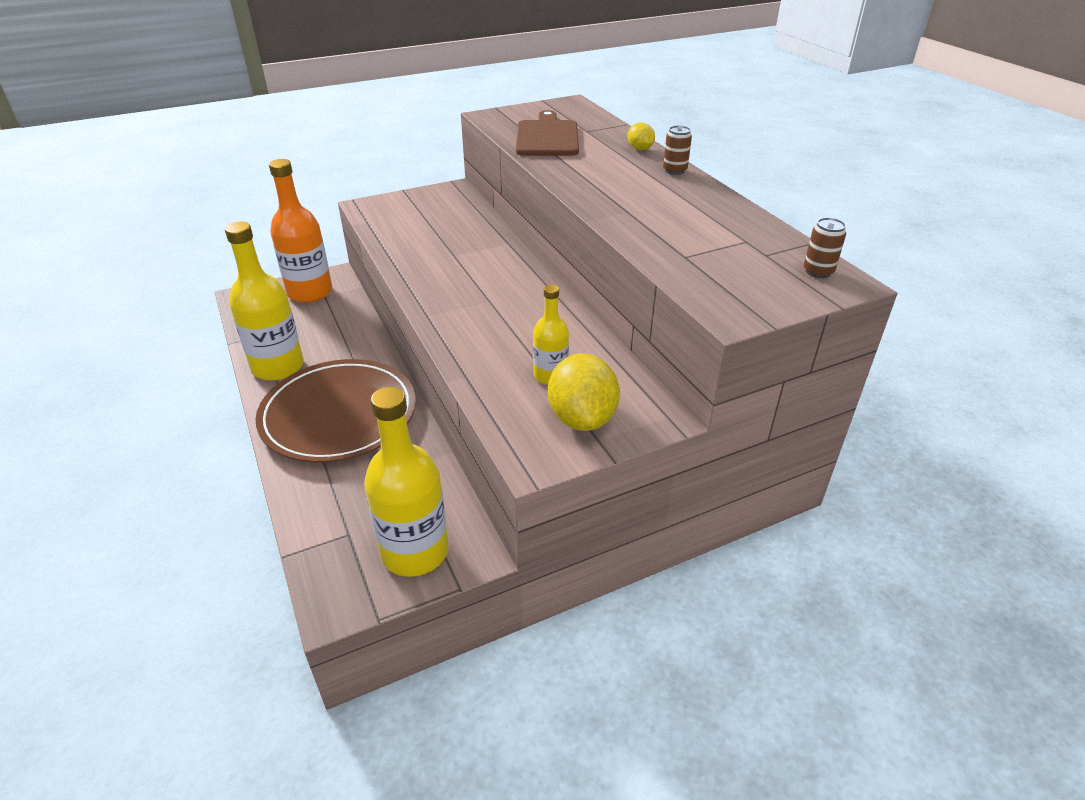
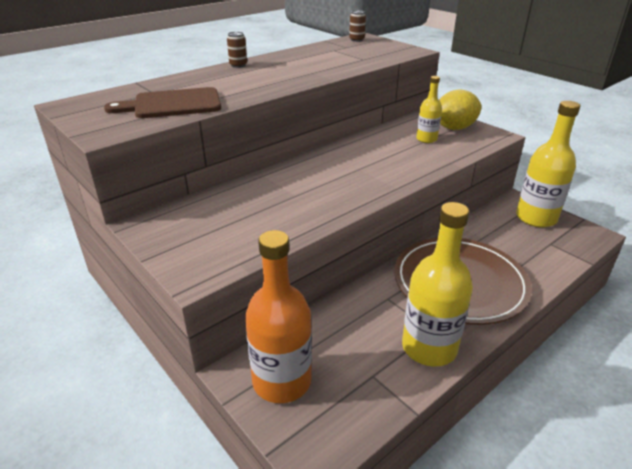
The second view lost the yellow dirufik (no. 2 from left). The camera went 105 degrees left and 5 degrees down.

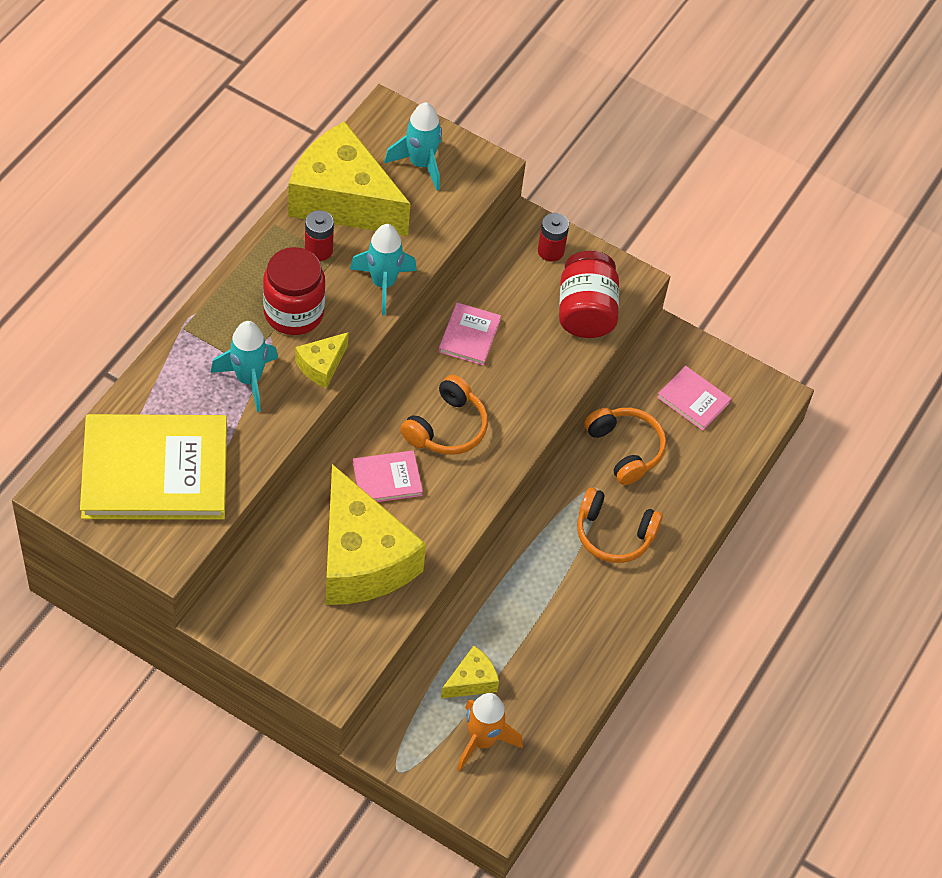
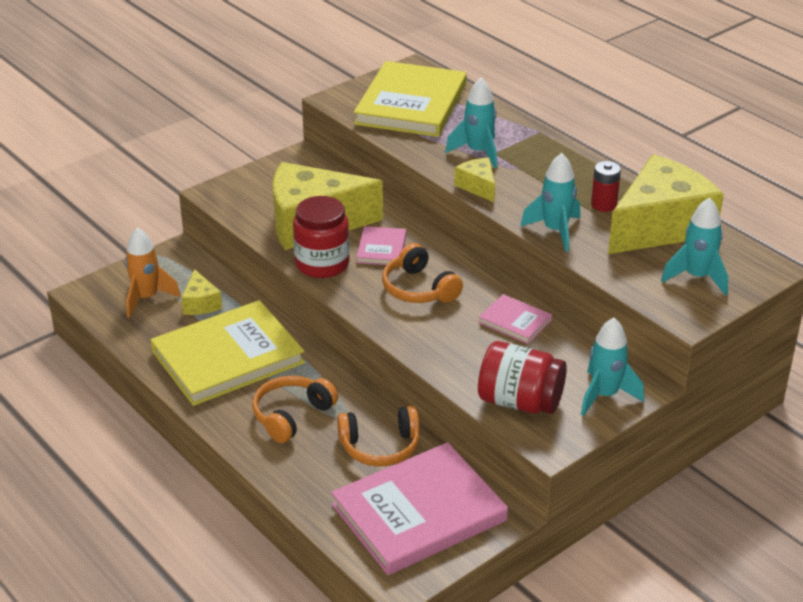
Where the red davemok (no. 2 from left) stood, the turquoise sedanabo (no. 3 from left) came to stand. The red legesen (no. 1 from left) ended up elsewhere. The size of the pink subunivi (no. 3 from left in the first image) changed by a factor of 2.17. The second view gained the yellow subunivi (no. 1 from left). The camera went 115 degrees right and 20 degrees down.

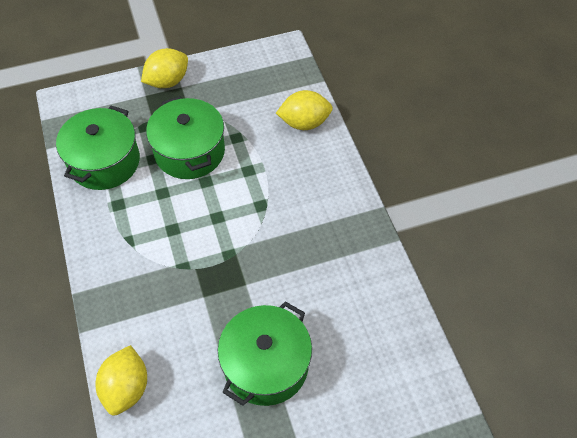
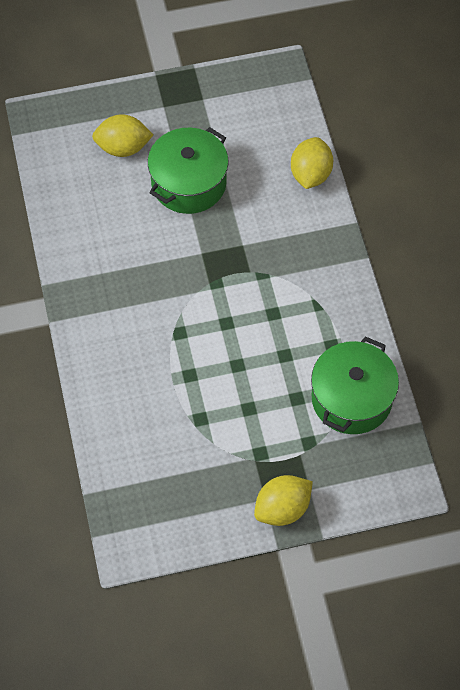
The yellow dirufik (no. 3 from left in the first image) ended up elsewhere. The second view lost the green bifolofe (no. 2 from left). The camera went 175 degrees left and 5 degrees up.

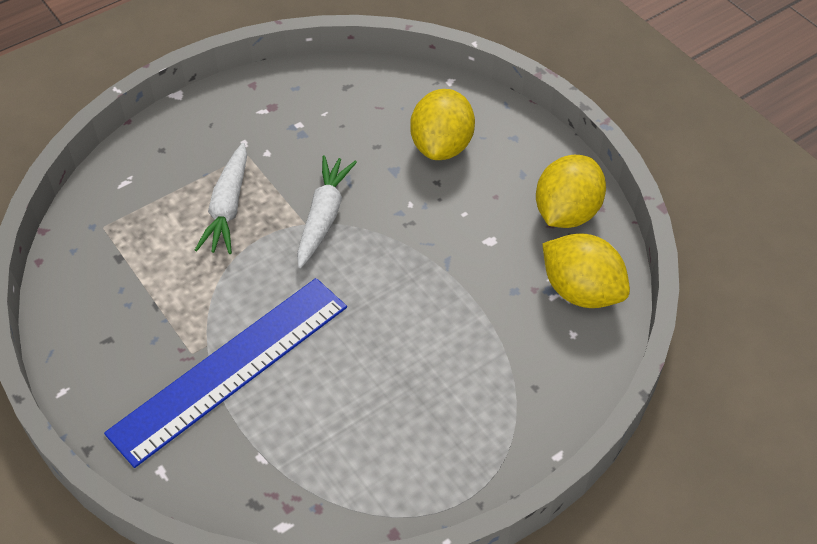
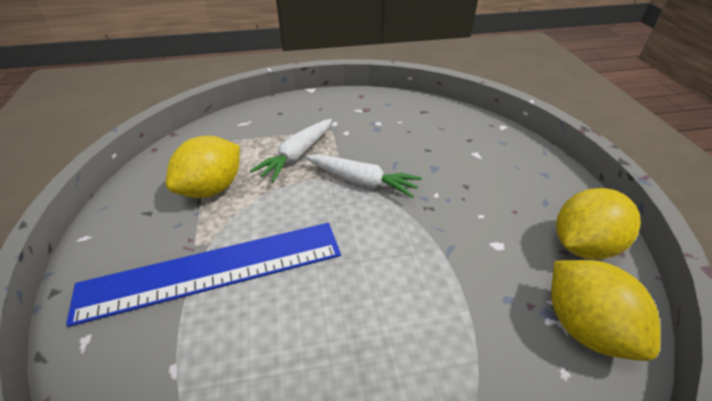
The yellow dirufik (no. 1 from left) ended up elsewhere. The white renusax (no. 2 from left) ended up facing another way, 75 degrees clockwise from before. The camera went 25 degrees right and 10 degrees down.

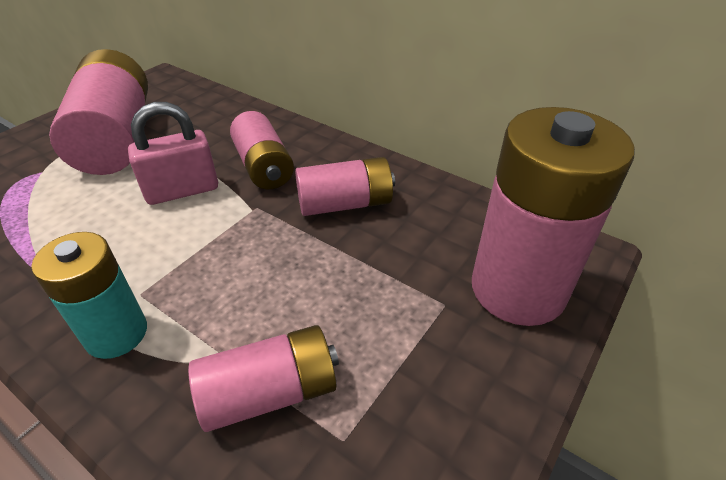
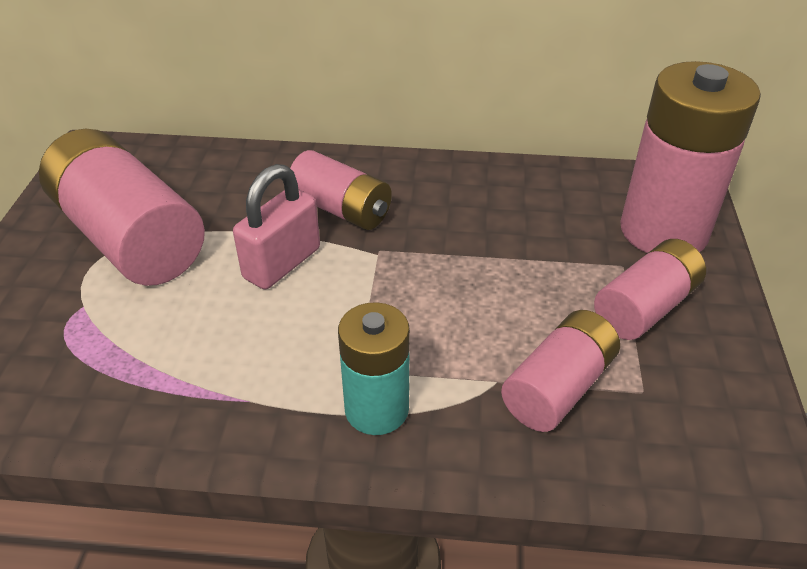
The pink davemok (no. 4 from left) ended up elsewhere. The camera went 30 degrees left and 0 degrees up.

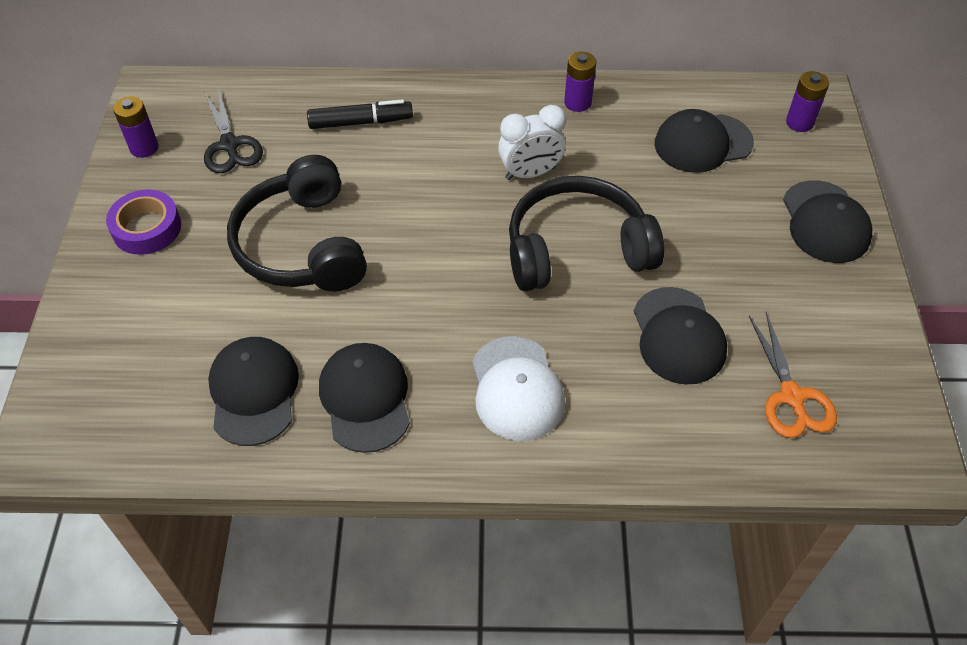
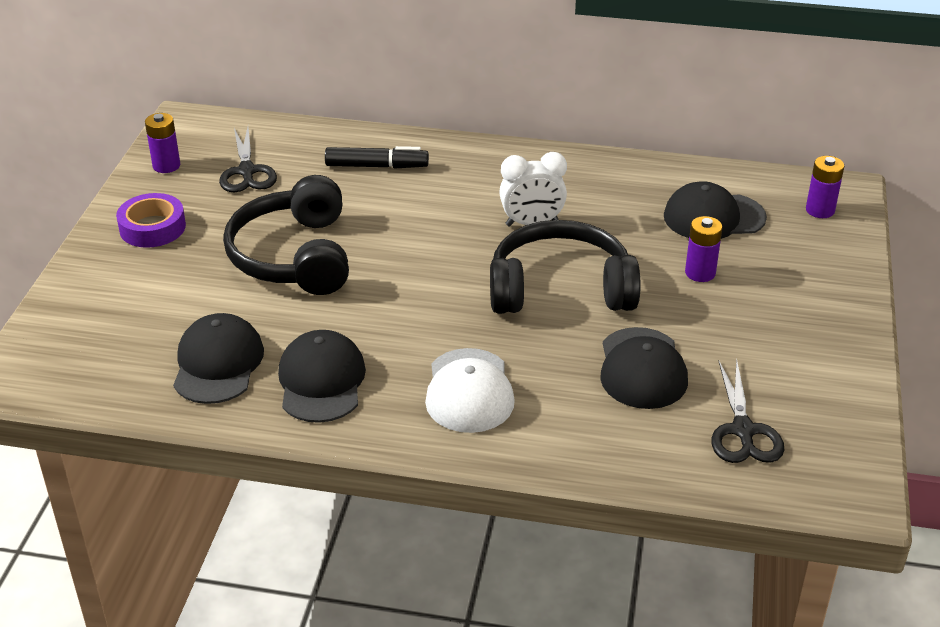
The purple davemok (no. 2 from left) ended up elsewhere. The second view lost the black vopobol (no. 5 from left). What was the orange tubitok turned into the black tubitok (no. 2 from left). The camera went 10 degrees right and 15 degrees down.

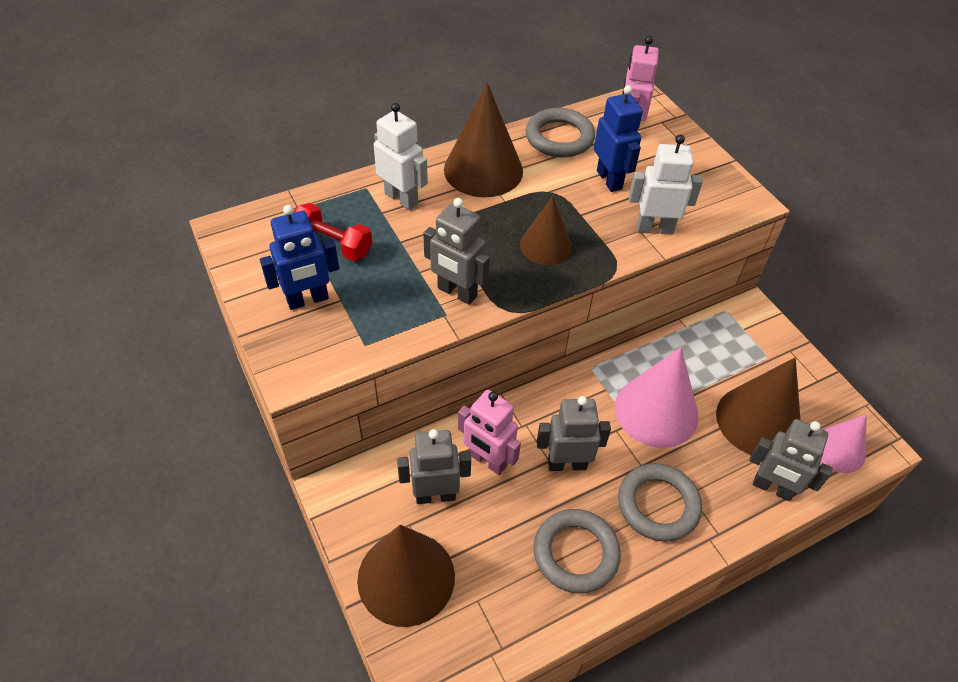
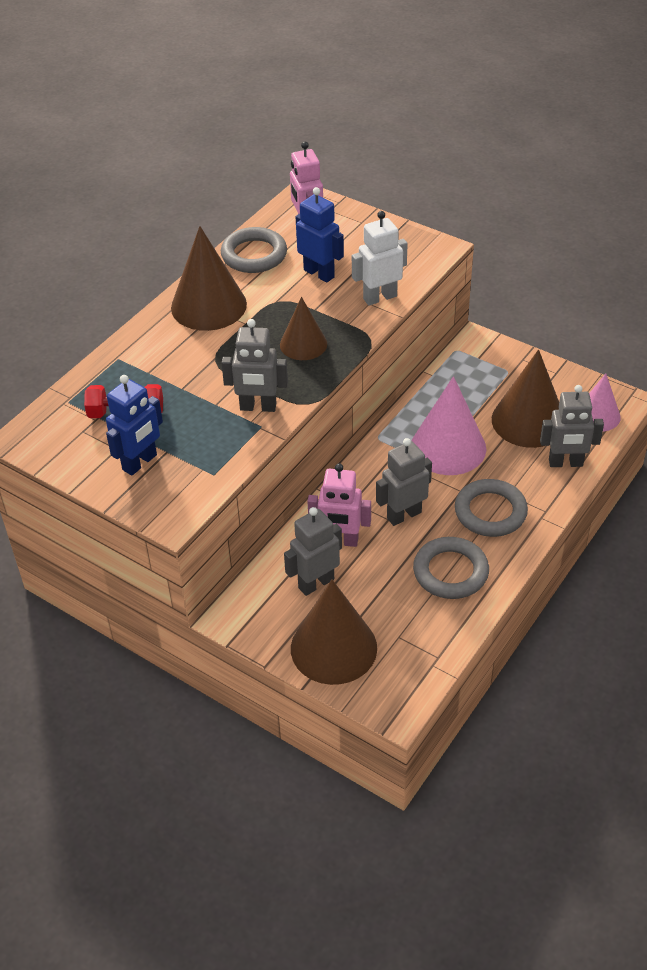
The second view lost the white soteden (no. 1 from left). The camera went 25 degrees left and 5 degrees down.

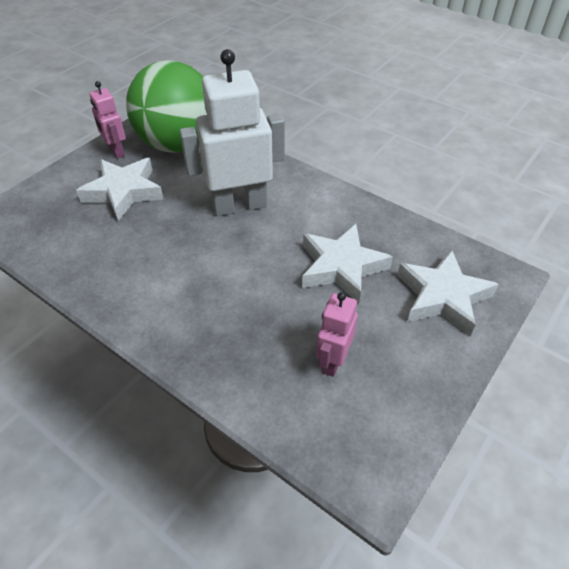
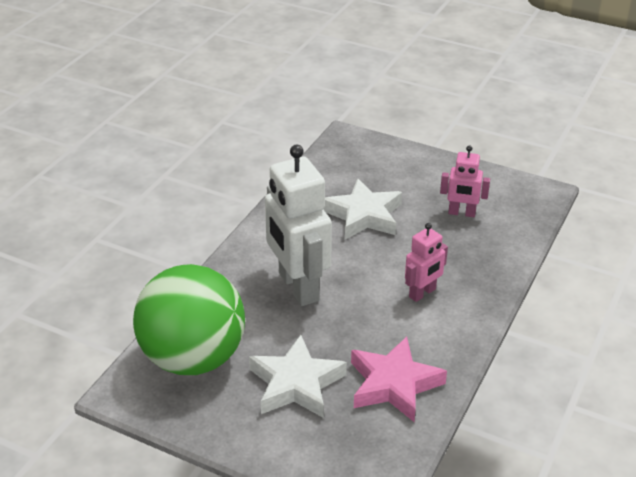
The pink soteden (no. 1 from left) ended up elsewhere. The second view lost the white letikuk (no. 3 from left). The second view gained the pink letikuk. The camera went 100 degrees left and 10 degrees down.

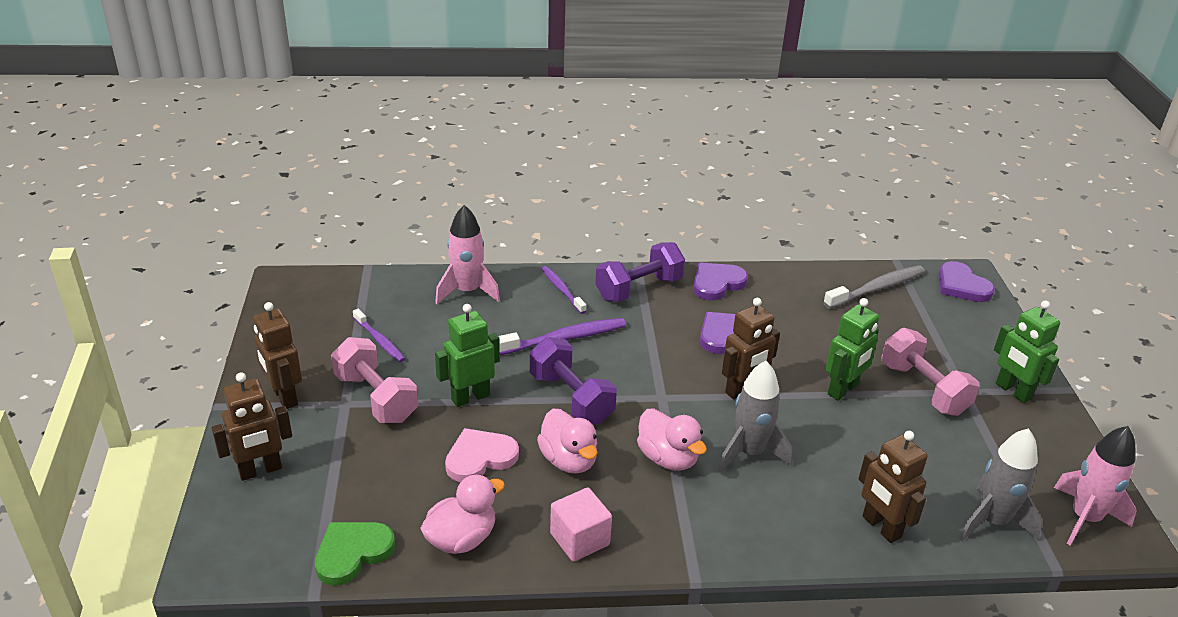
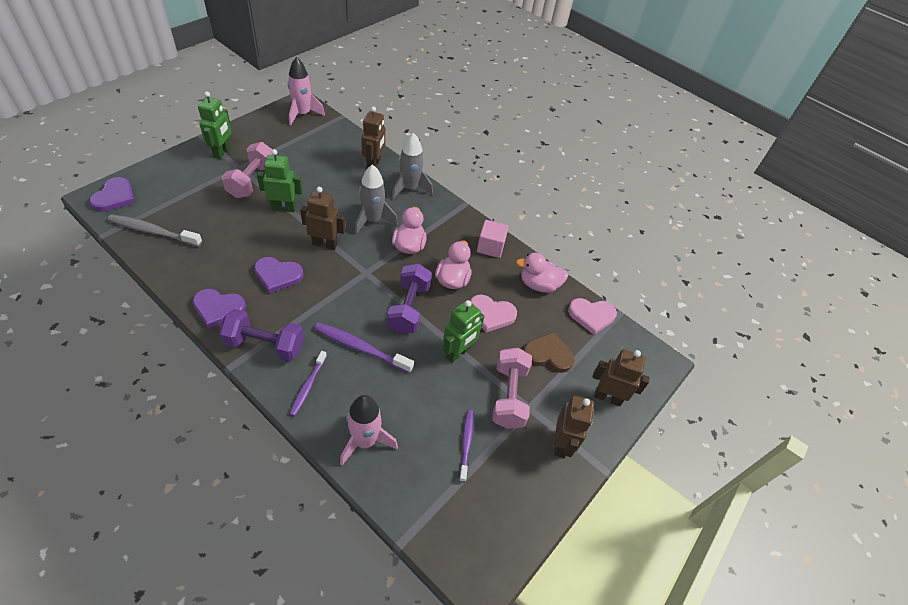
The green soteden (no. 1 from left in the first image) ended up facing another way, 60 degrees counterclockwise from before. The grey sedanabo (no. 2 from left) ended up elsewhere. What was the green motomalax turned into the pink motomalax (no. 2 from left). The second view gained the brown motomalax. The camera went 140 degrees left and 15 degrees up.

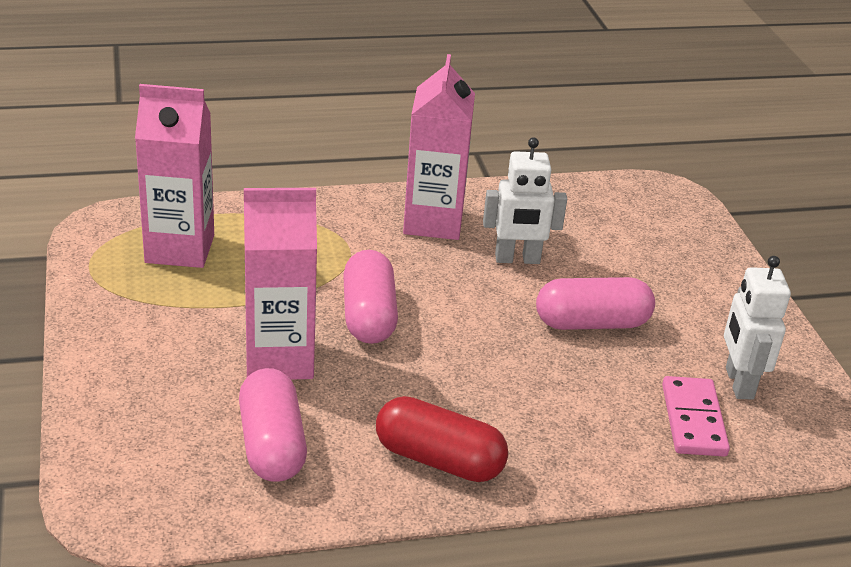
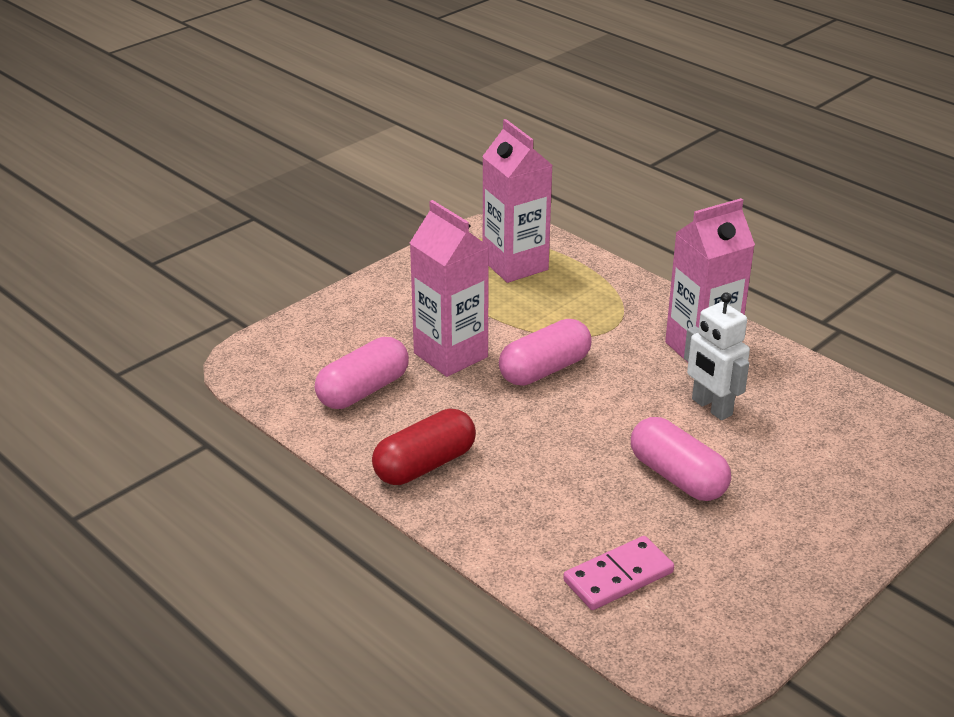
The second view lost the white soteden (no. 2 from left). The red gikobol ended up facing another way, 60 degrees clockwise from before. The camera went 60 degrees right and 0 degrees up.

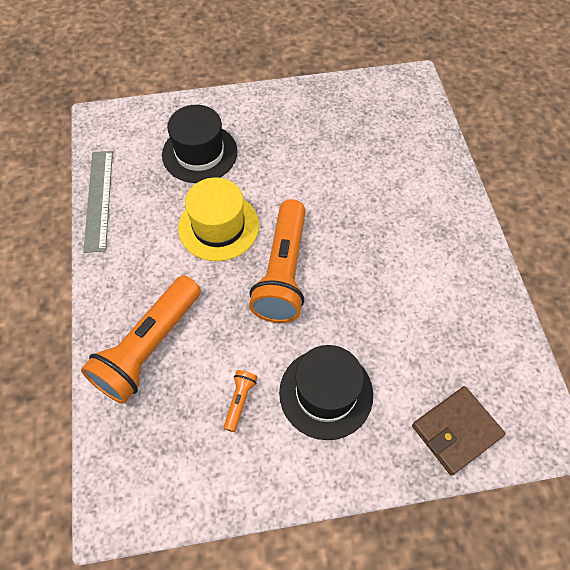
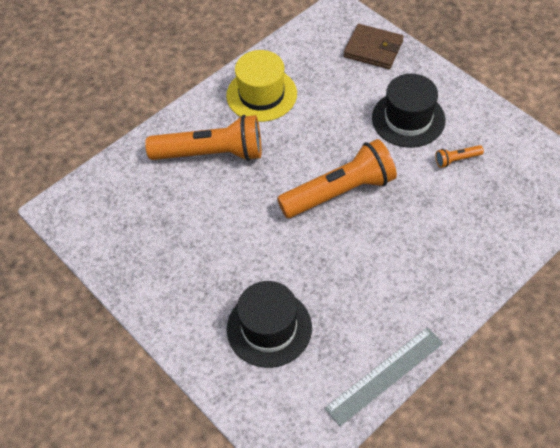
The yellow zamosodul ended up elsewhere. The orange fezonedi (no. 1 from left) ended up elsewhere. The camera went 120 degrees left and 5 degrees down.

